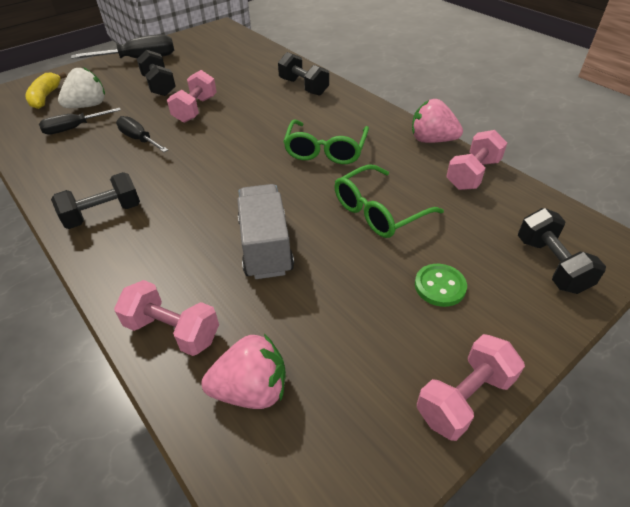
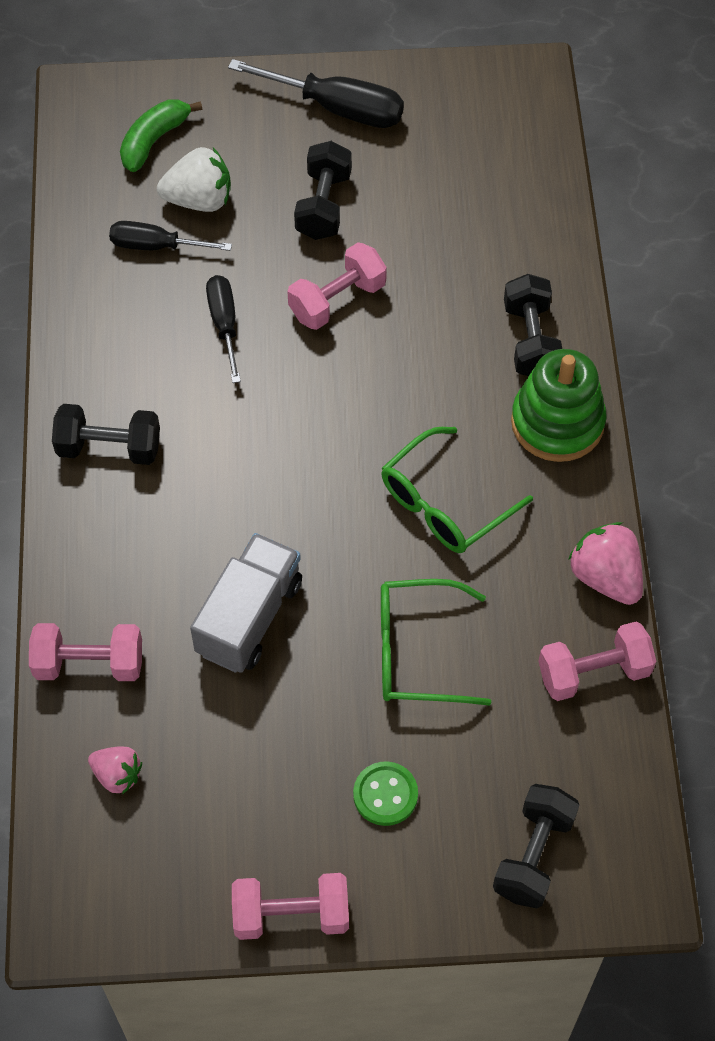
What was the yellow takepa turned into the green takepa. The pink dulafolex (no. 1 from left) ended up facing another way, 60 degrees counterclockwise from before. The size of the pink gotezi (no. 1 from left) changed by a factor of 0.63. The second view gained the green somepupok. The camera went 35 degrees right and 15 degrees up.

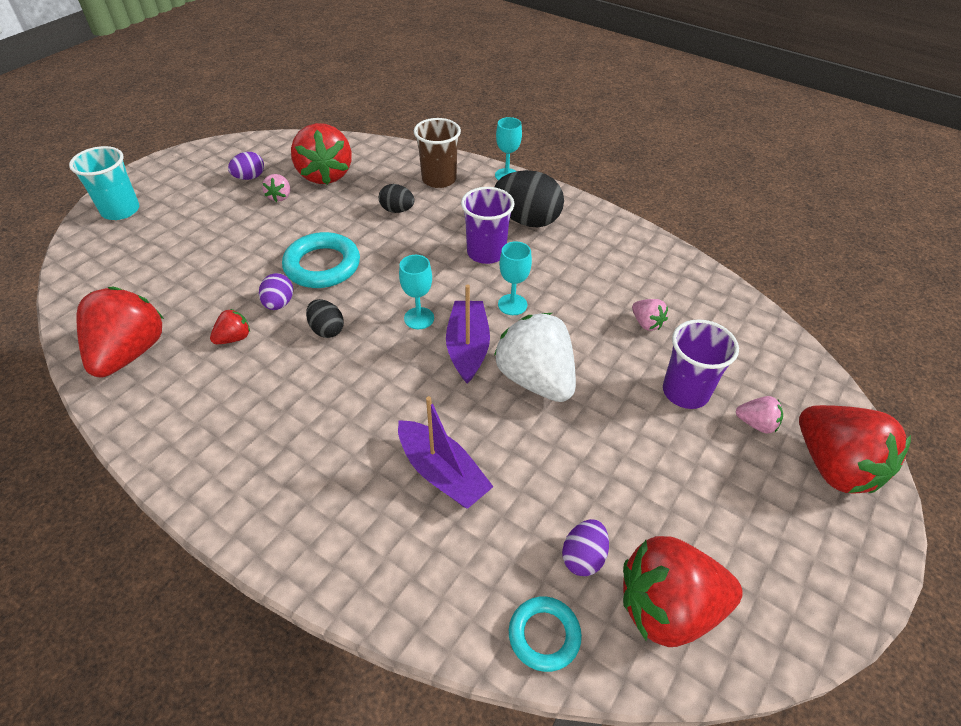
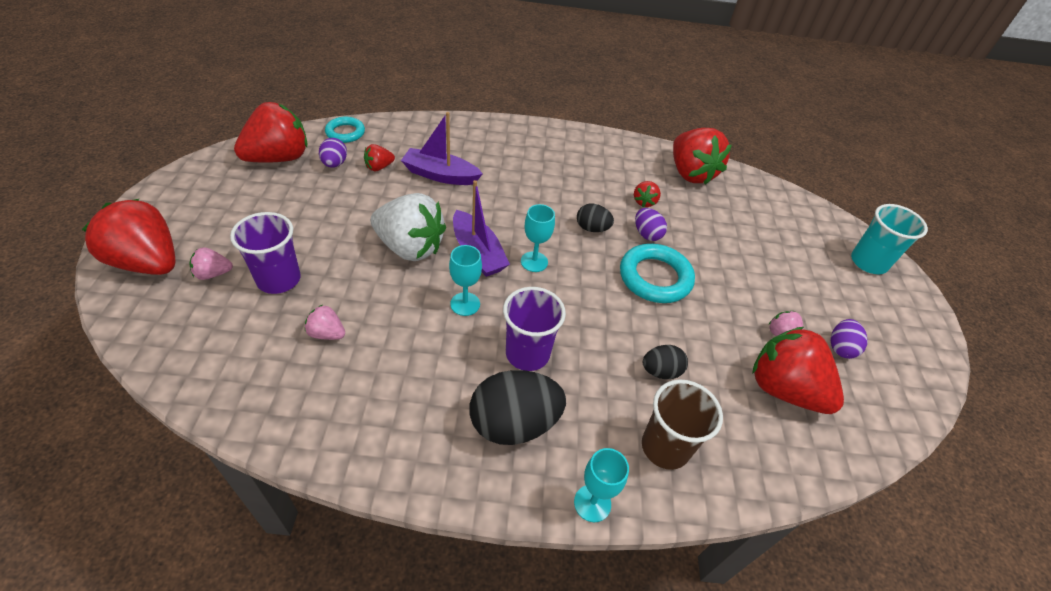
The second view gained the red gotezi (no. 3 from left). The camera went 145 degrees right and 0 degrees up.

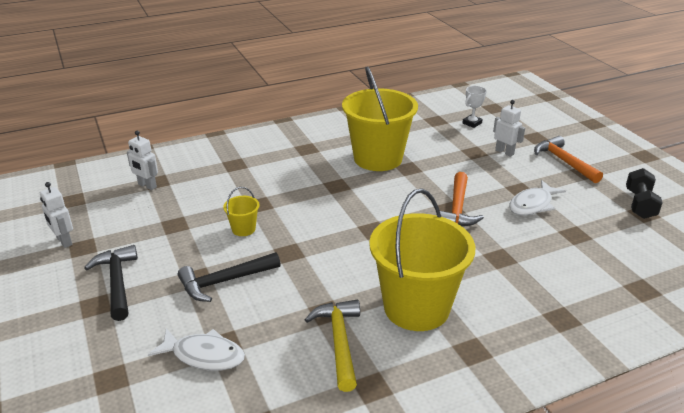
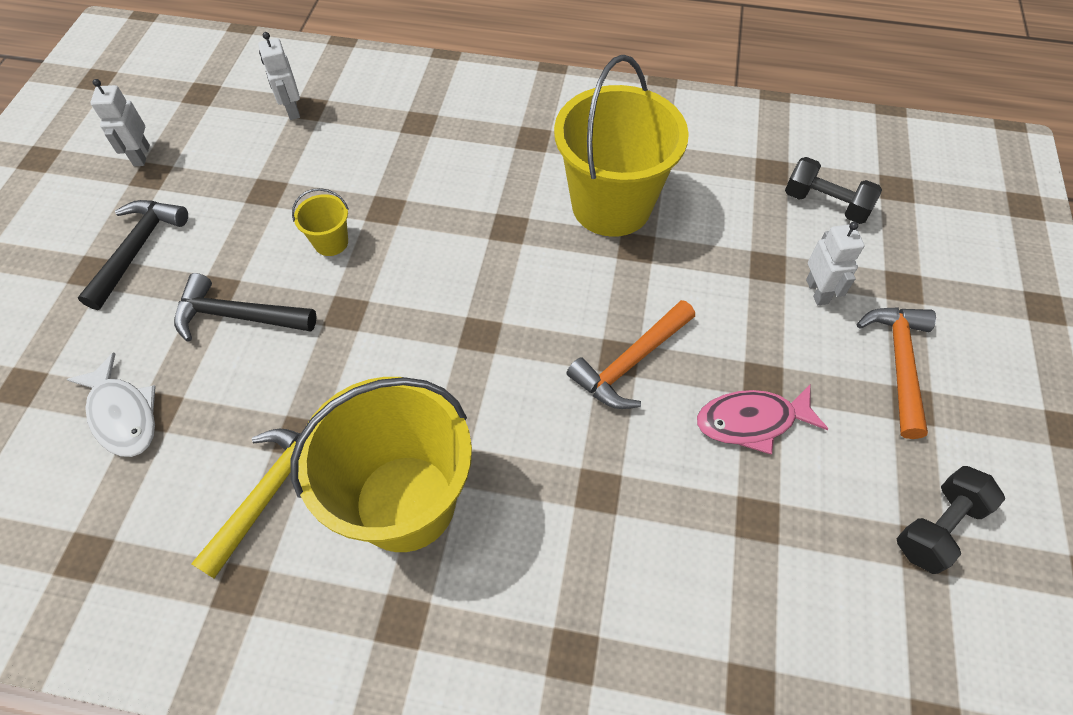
Where the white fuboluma stood, the black dulafolex (no. 1 from left) came to stand. What was the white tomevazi (no. 2 from left) turned into the pink tomevazi. The camera went 35 degrees right and 25 degrees up.

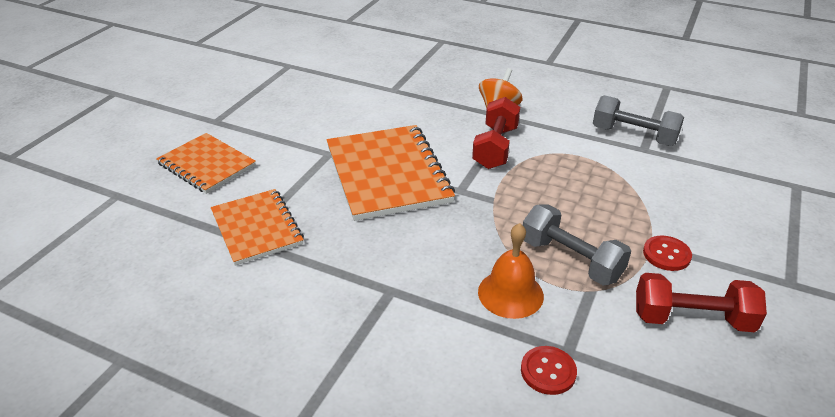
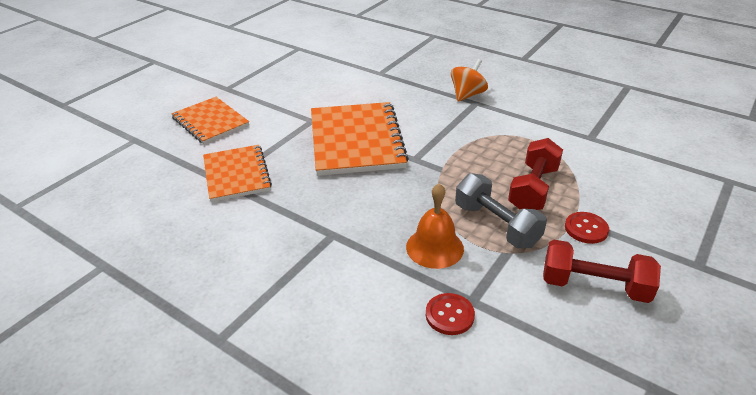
The second view lost the grey dulafolex (no. 2 from left). The red dulafolex (no. 1 from left) ended up elsewhere. The camera went 10 degrees right and 0 degrees up.

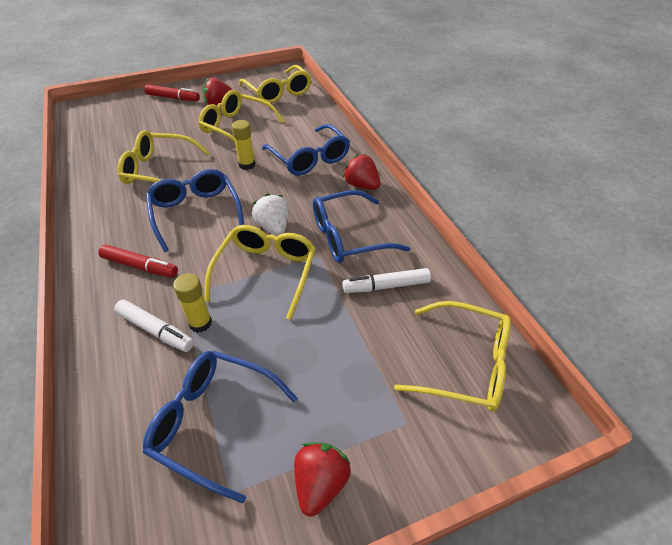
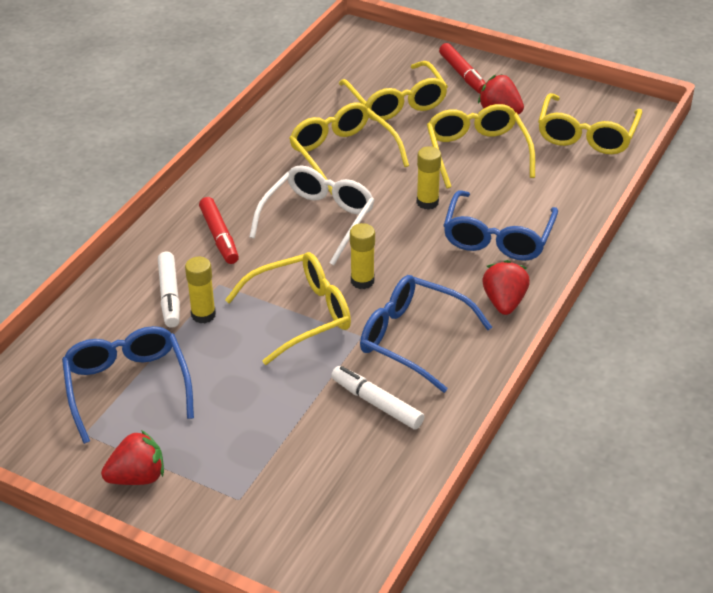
What was the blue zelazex (no. 1 from left) turned into the white zelazex. Where the white gotezi stood, the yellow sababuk (no. 2 from left) came to stand. The yellow zelazex (no. 5 from left in the first image) ended up elsewhere. The camera went 50 degrees right and 5 degrees down.

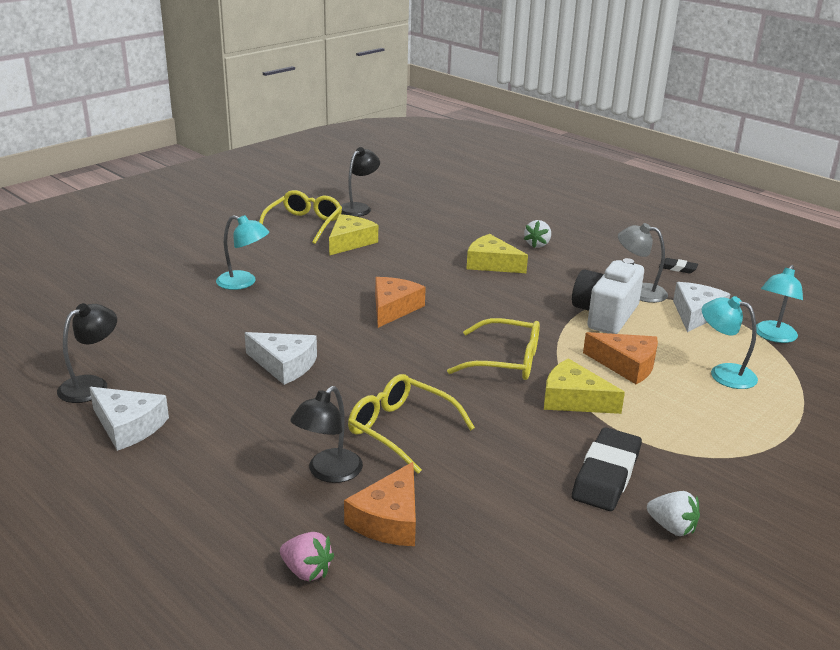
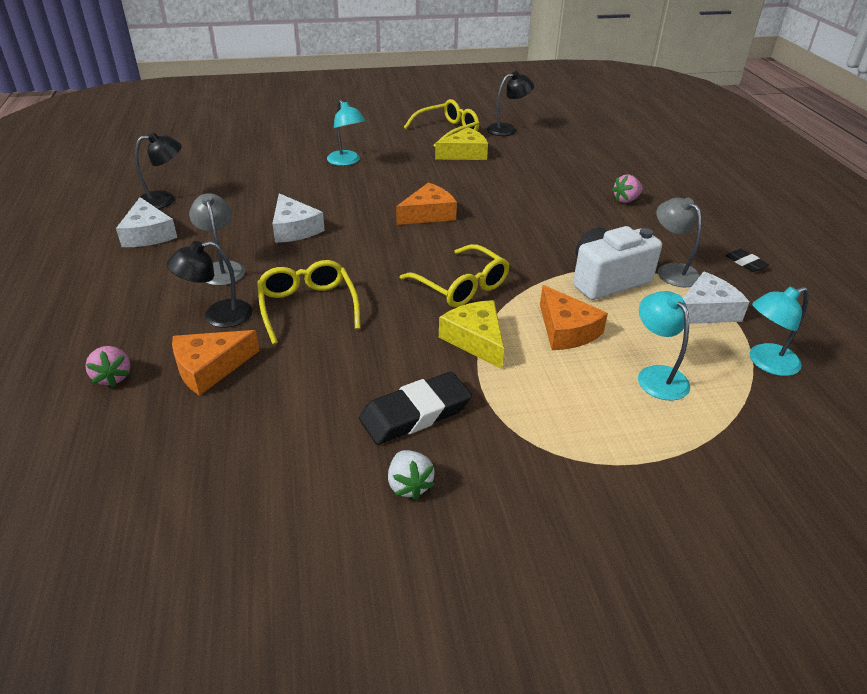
What was the white gotezi (no. 1 from left) turned into the pink gotezi (no. 2 from left). The second view lost the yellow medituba (no. 2 from left). The second view gained the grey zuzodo (no. 1 from left). The camera went 35 degrees right and 10 degrees up.

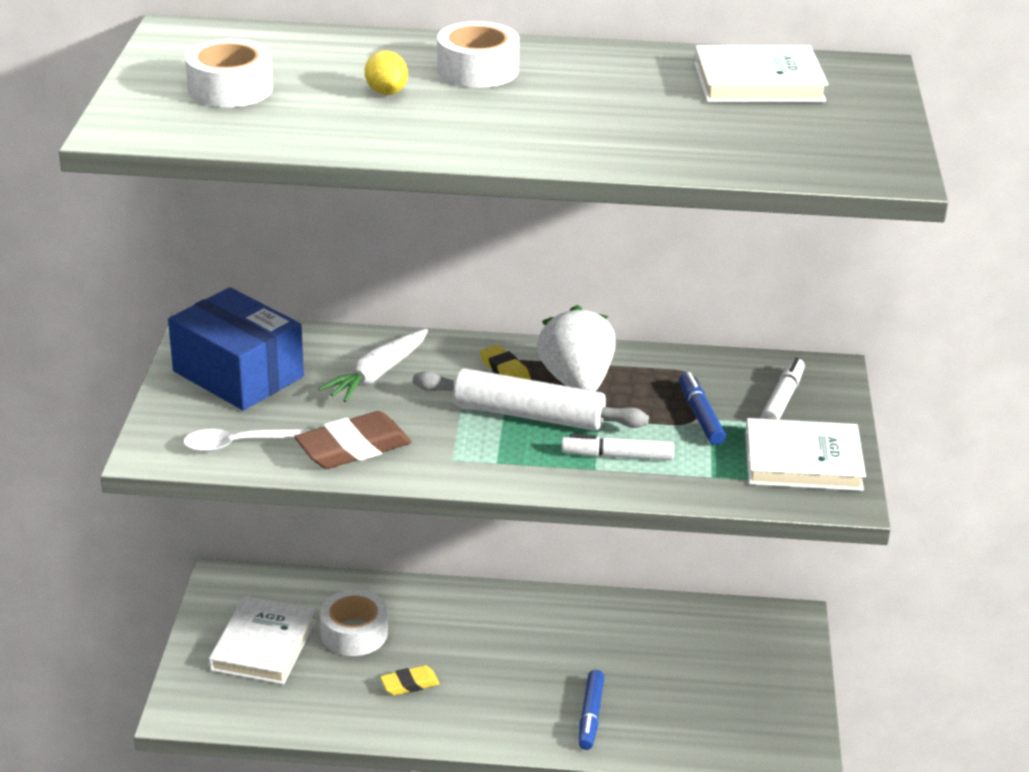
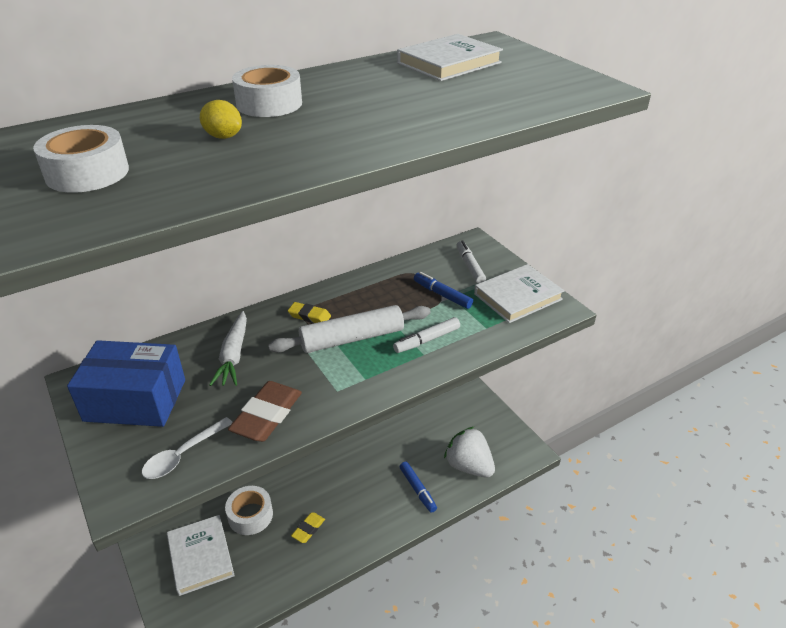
The white gotezi ended up elsewhere. The camera went 35 degrees left and 5 degrees up.

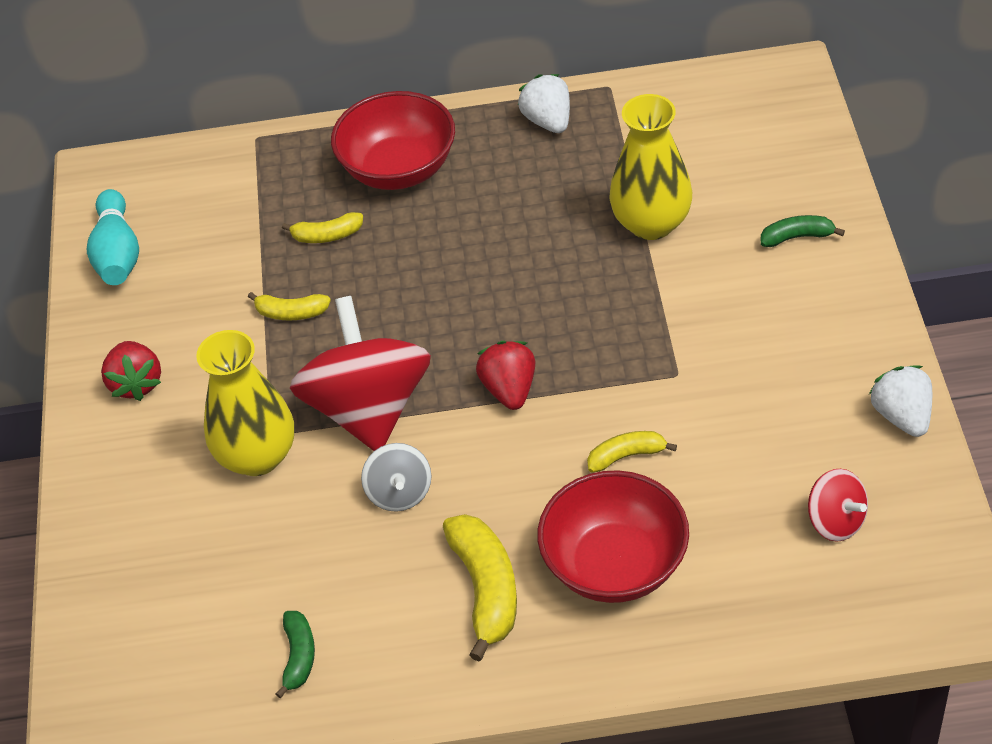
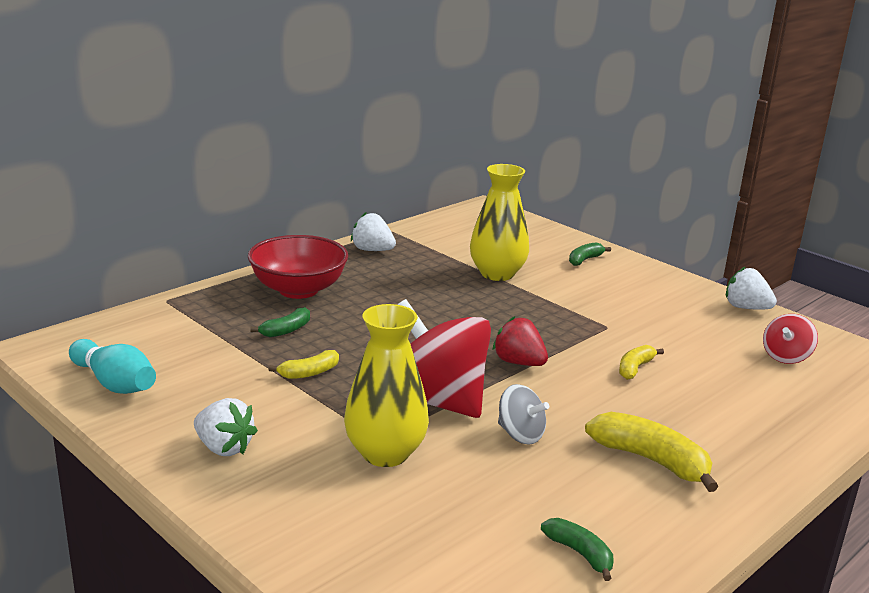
What was the yellow takepa (no. 2 from left) turned into the green takepa (no. 1 from left). What was the red gotezi (no. 1 from left) turned into the white gotezi (no. 1 from left). The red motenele (no. 2 from left) ended up facing another way, 120 degrees clockwise from before. The second view lost the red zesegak (no. 2 from left). The camera went 45 degrees left and 25 degrees down.

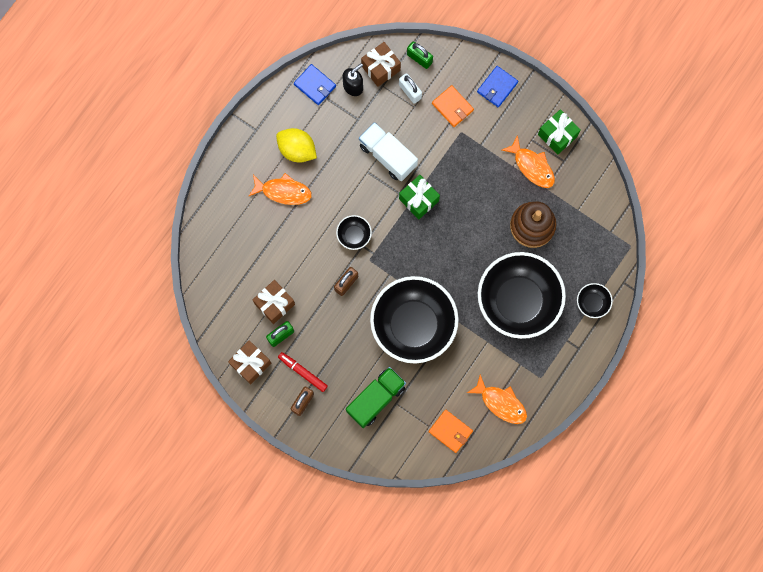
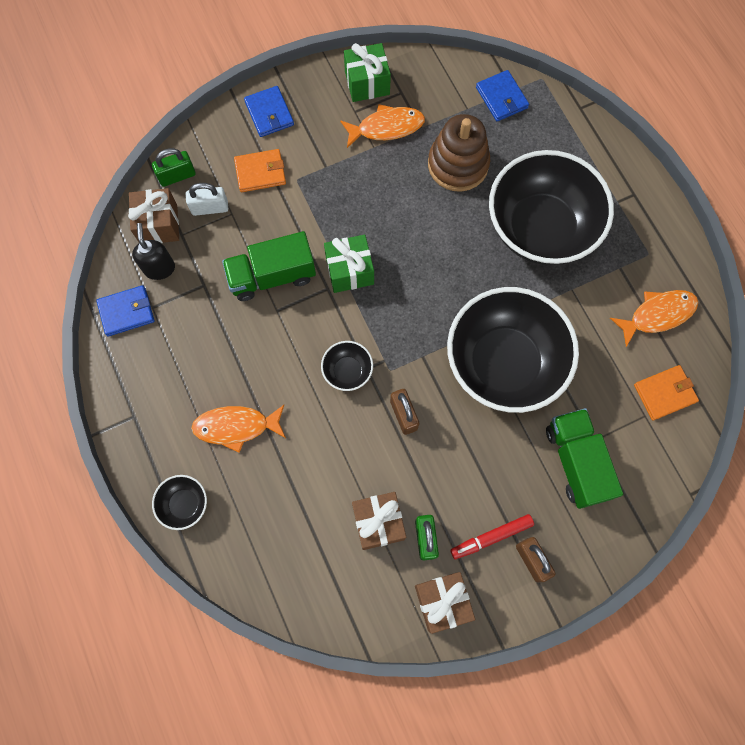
What was the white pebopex turned into the green pebopex (no. 1 from left). The second view lost the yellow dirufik. The orange tomevazi (no. 1 from left) ended up facing another way, 135 degrees counterclockwise from before. The black zesegak (no. 4 from left in the first image) ended up elsewhere. The second view gained the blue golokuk (no. 3 from left). The camera went 60 degrees left and 5 degrees down.

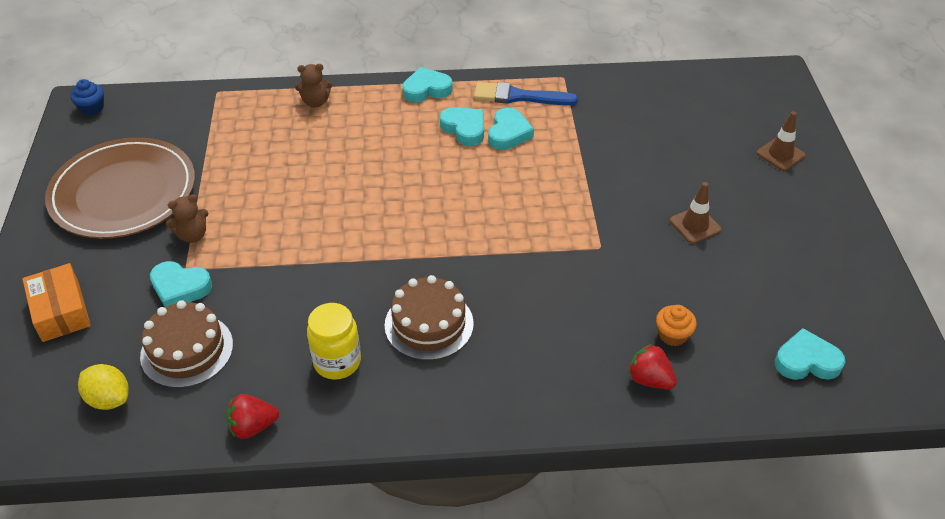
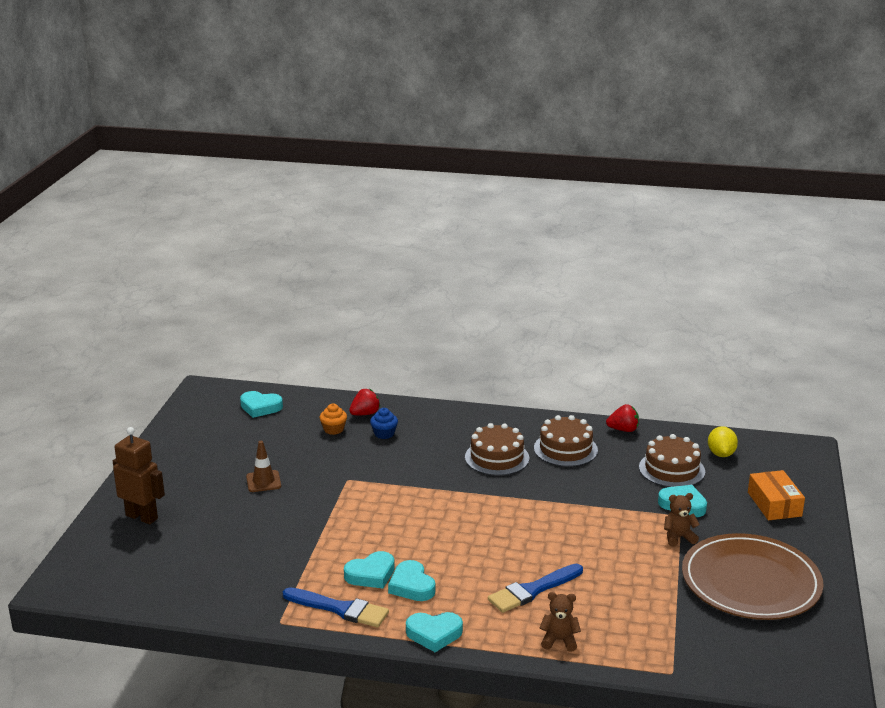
The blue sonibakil ended up elsewhere. The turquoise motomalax (no. 4 from left in the first image) ended up facing another way, 150 degrees counterclockwise from before. Where the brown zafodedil (no. 2 from left) stood, the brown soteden came to stand. Where the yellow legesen stood, the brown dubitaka (no. 2 from left) came to stand. The red gotezi (no. 2 from left in the first image) ended up facing another way, 90 degrees counterclockwise from before. The yellow dirufik ended up facing another way, 45 degrees clockwise from before. The second view gained the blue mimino (no. 2 from left). The camera went 165 degrees left and 20 degrees down.

